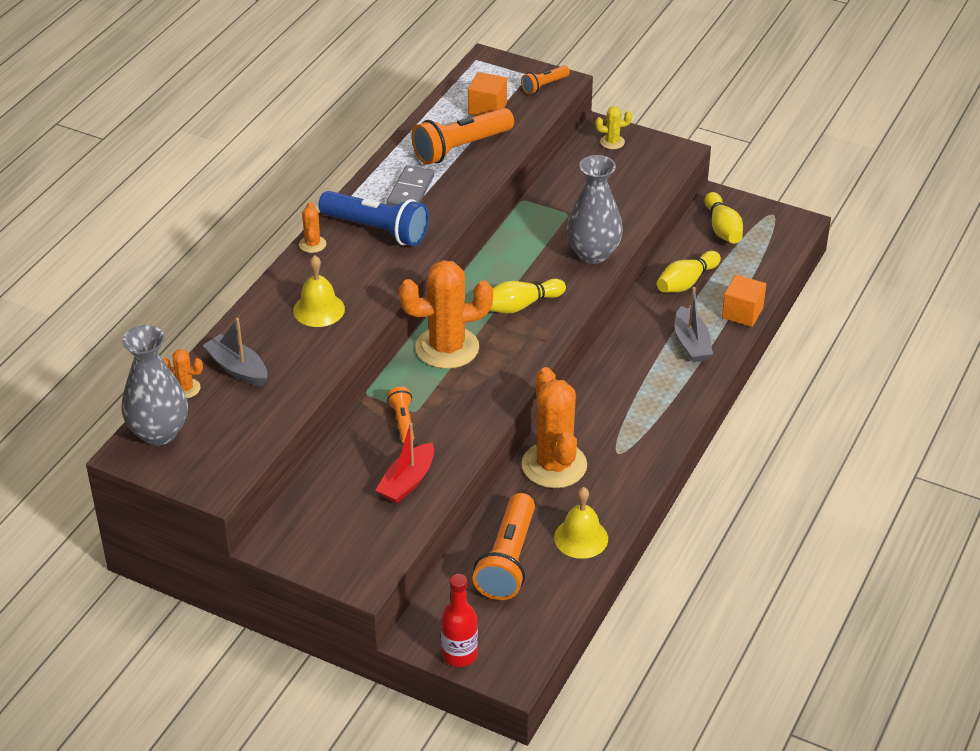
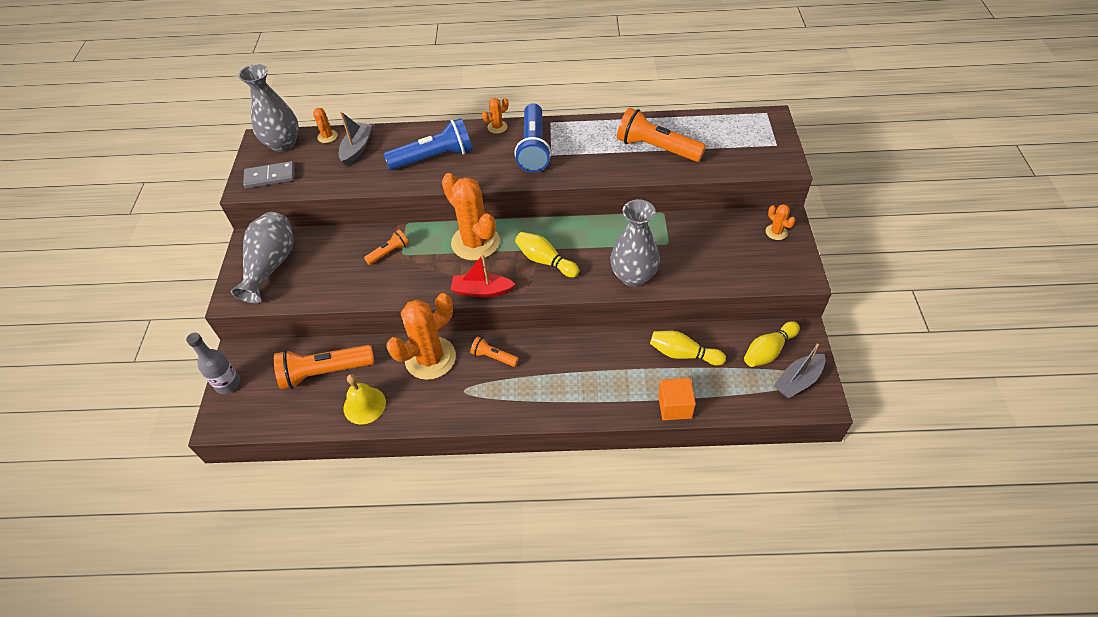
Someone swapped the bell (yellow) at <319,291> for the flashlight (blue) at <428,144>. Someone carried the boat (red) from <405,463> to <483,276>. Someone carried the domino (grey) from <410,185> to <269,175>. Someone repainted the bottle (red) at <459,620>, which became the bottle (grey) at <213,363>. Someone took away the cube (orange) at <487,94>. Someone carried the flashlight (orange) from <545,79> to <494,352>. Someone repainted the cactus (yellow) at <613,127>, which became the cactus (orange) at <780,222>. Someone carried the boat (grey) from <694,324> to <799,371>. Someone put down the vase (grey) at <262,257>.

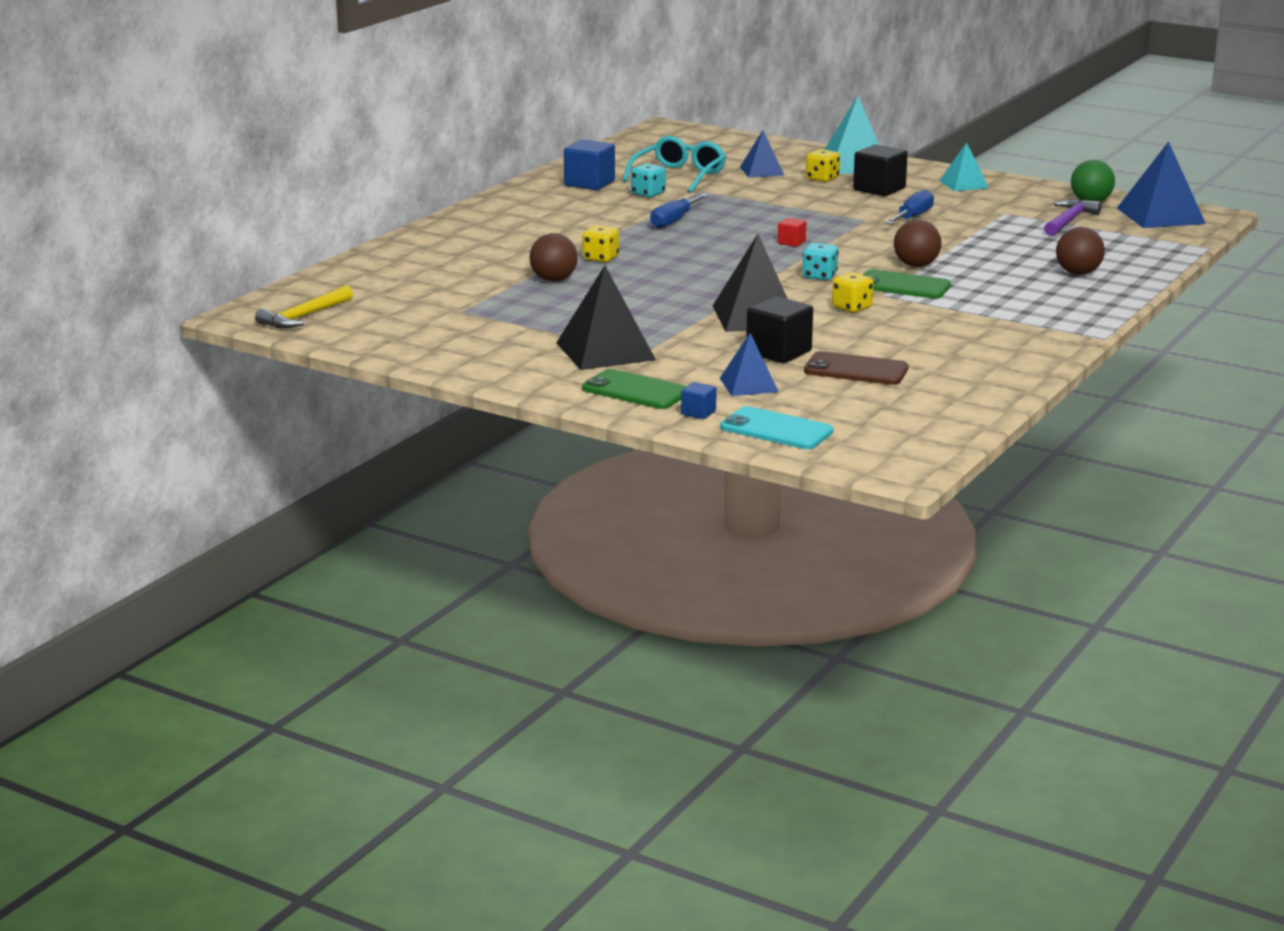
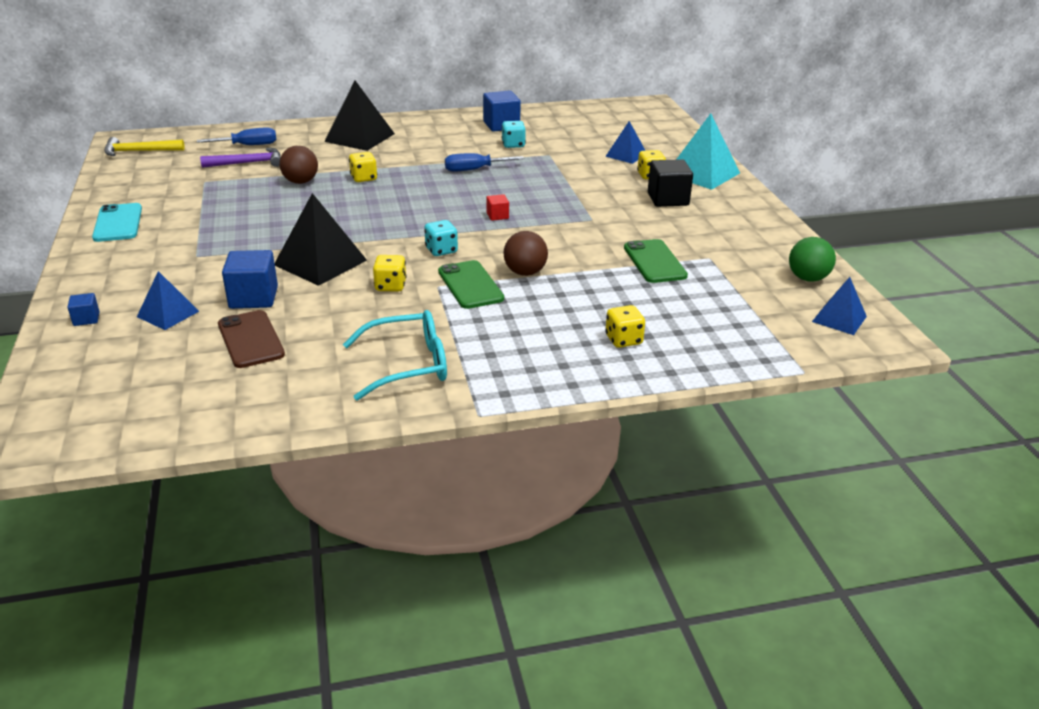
Someone carried the pyramid (black) from <606,318> to <359,116>. Someone carried the phone (green) from <634,389> to <656,261>. Someone carried the glasses (turquoise) from <674,164> to <395,355>. Someone carried the phone (turquoise) from <776,427> to <117,222>. Someone repainted the cube (black) at <779,329>, which became the cube (blue) at <250,279>. Someone carried the screwdriver (blue) from <909,206> to <236,136>. Someone took away the pyramid (turquoise) at <964,166>. Someone carried the hammer (purple) from <1073,217> to <240,158>. Someone swapped the ball (brown) at <1080,251> for the dice (yellow) at <625,326>. Someone scaled the pyramid (blue) at <1161,185> by 0.59.

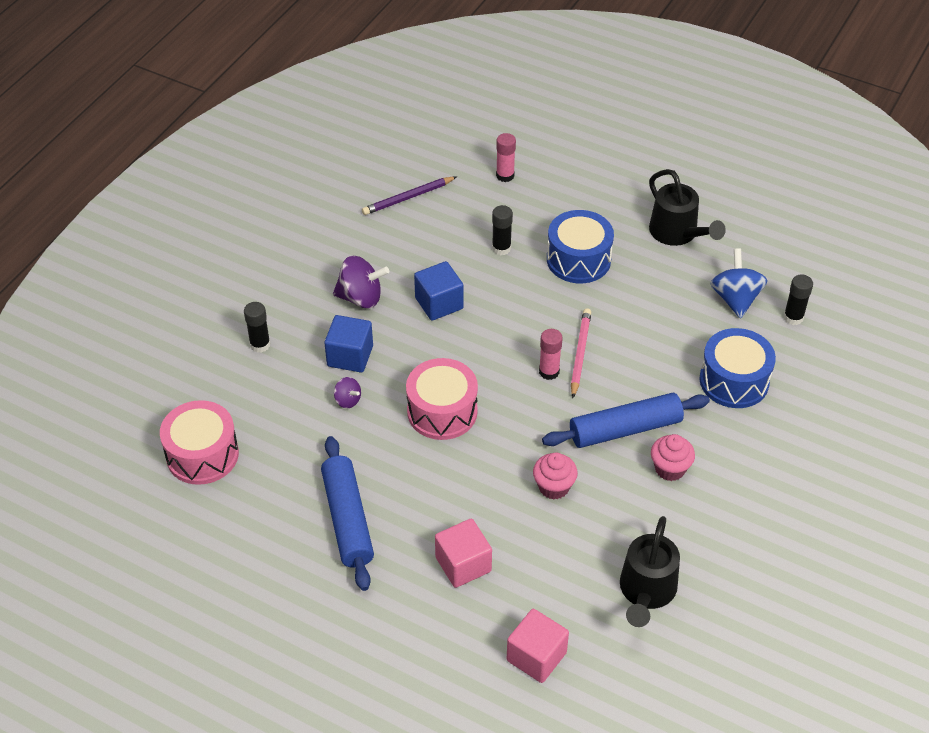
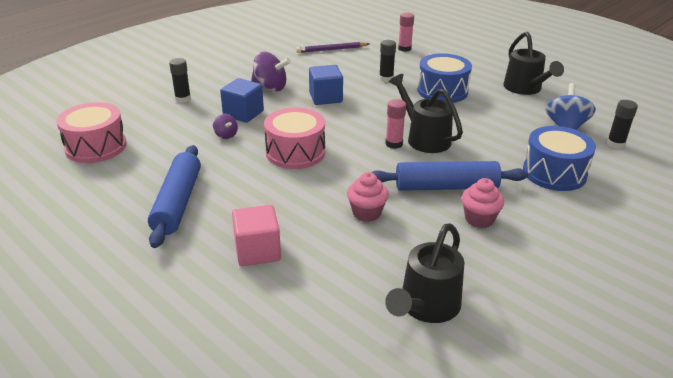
Someone took away the cube (pink) at <538,646>. Someone swapped the pencil (pink) at <581,353> for the watering can (black) at <426,113>.

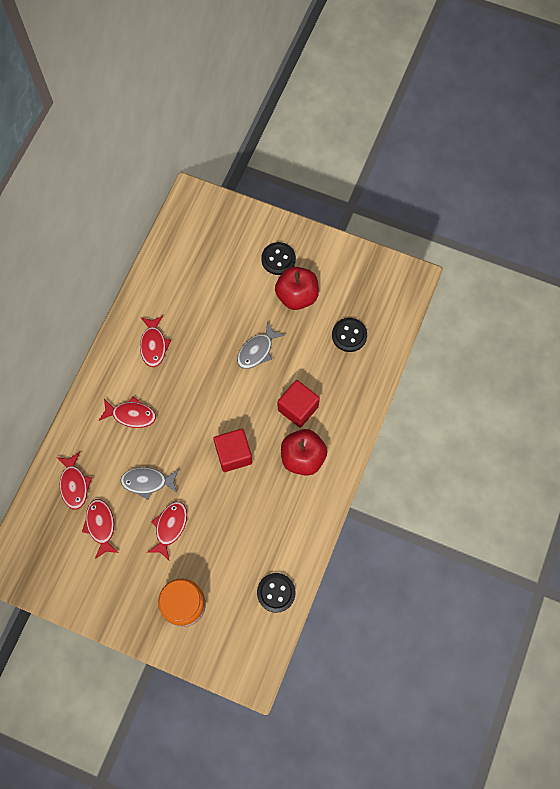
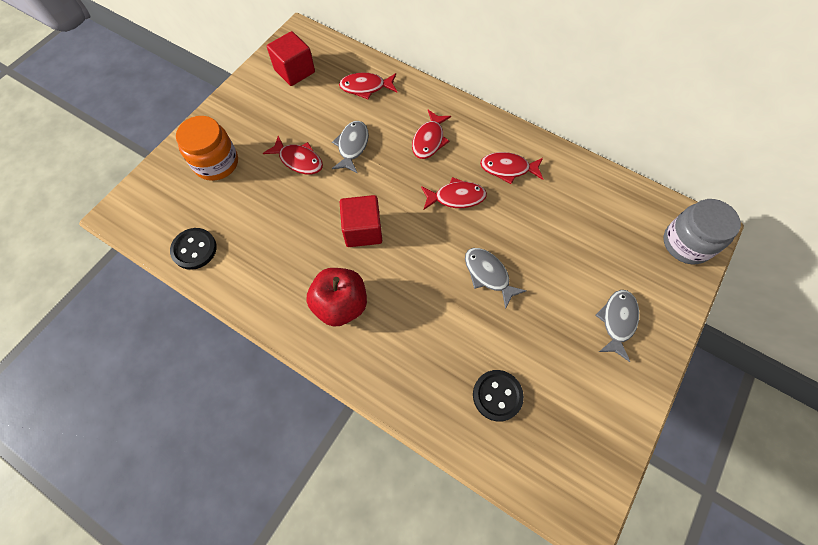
Someone carried the fish (red) from <100,529> to <454,193>. Someone swapped the button (black) at <278,258> for the fish (grey) at <617,326>. Someone took away the apple (red) at <297,288>. Someone carried the cube (red) from <299,404> to <291,58>. Someone put down the jar (grey) at <702,231>.

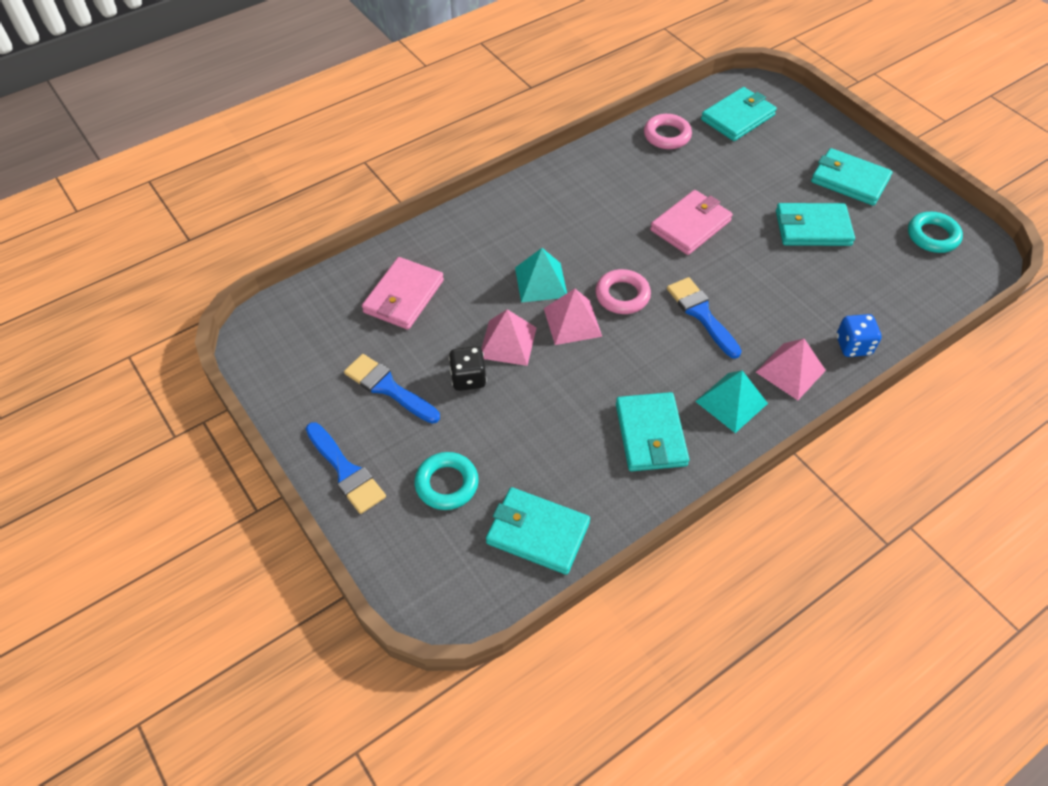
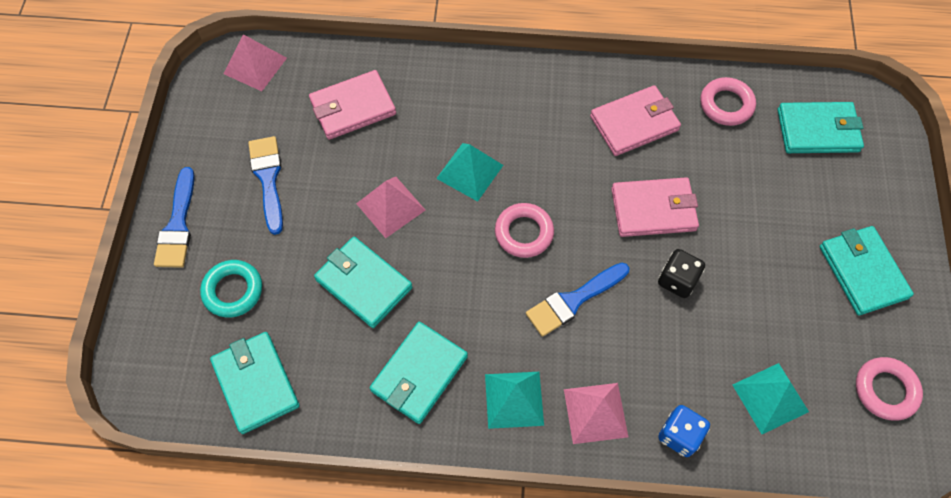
Someone carried the dice (black) from <468,368> to <681,273>. Someone carried the pyramid (pink) from <573,317> to <255,62>. Someone rotated the brush (blue) at <704,318> by 135 degrees counterclockwise. Someone carried the wallet (turquoise) from <815,224> to <363,282>. Someone repainted the ring (turquoise) at <935,232>, which became the ring (pink) at <889,389>. Someone put down the wallet (pink) at <635,120>. Someone put down the pyramid (turquoise) at <771,398>.

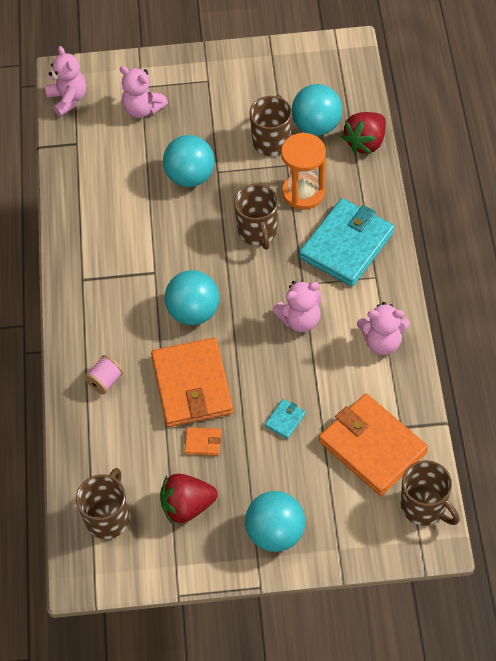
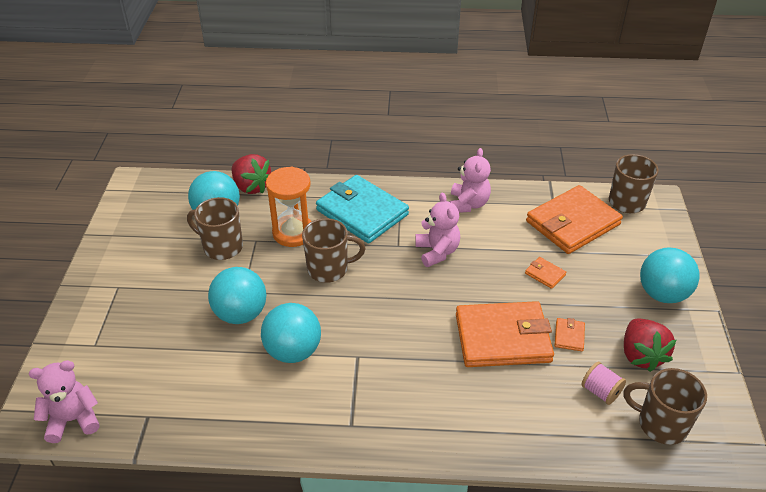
Someone carried the spool (pink) from <103,374> to <603,383>. Someone took away the teddy bear (pink) at <144,92>. Someone carried the ball (turquoise) from <192,297> to <291,333>. Someone repainted the wallet (turquoise) at <285,419>, which became the wallet (orange) at <545,273>.

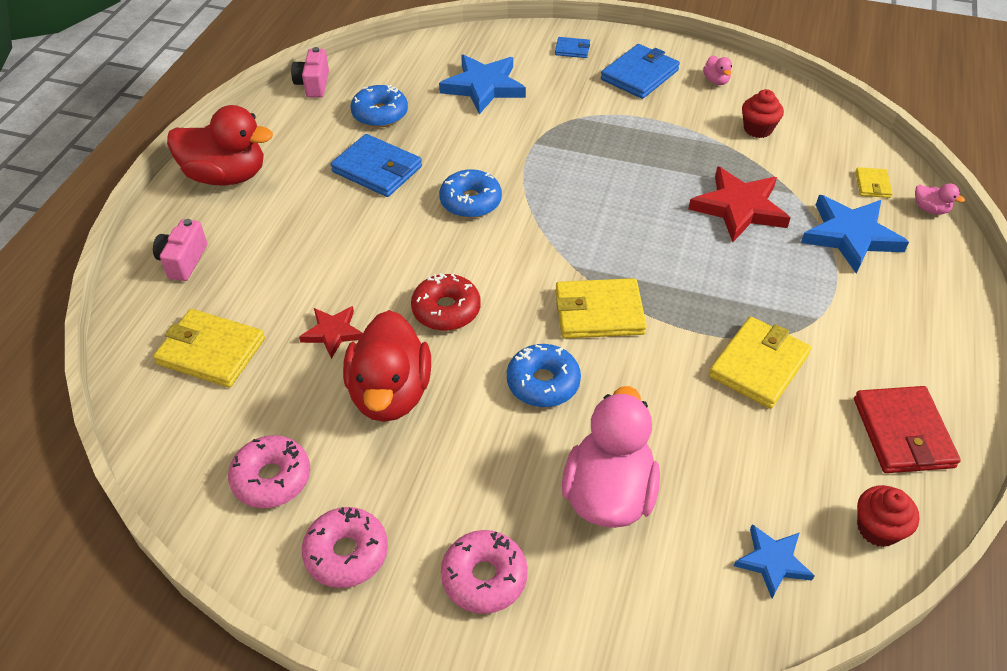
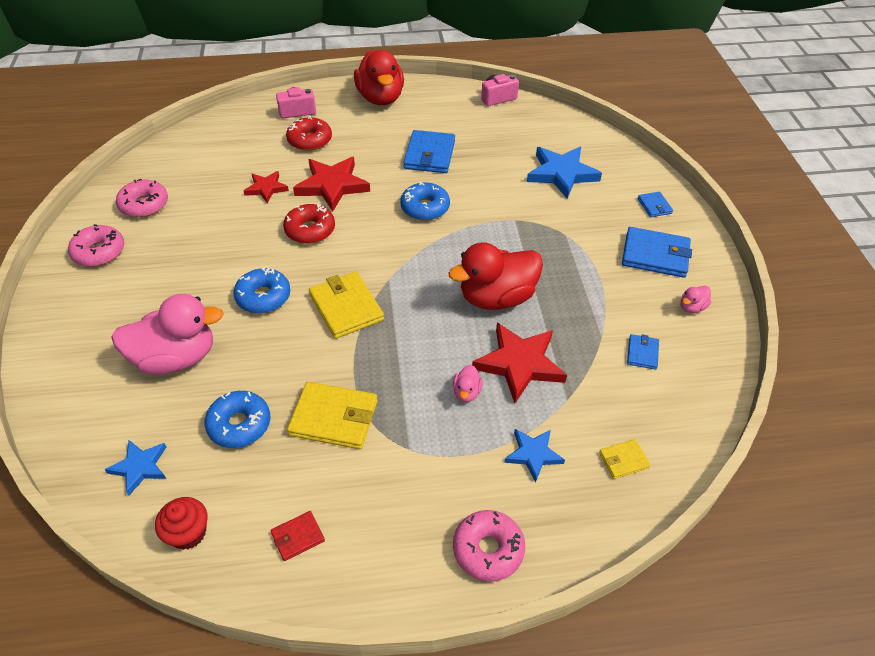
Someone took away the wallet (yellow) at <209,348>. Someone carried the duck (red) from <387,366> to <495,276>. Someone carried the donut (blue) from <379,106> to <237,419>. Someone carried the donut (pink) from <484,572> to <489,546>. Someone swapped the cupcake (red) at <763,113> for the wallet (blue) at <643,352>. Someone scaled the star (blue) at <855,234> by 0.58. Someone scaled the wallet (red) at <907,429> by 0.52. Someone carried the duck (pink) from <940,199> to <468,383>. Someone put down the donut (red) at <309,133>. Someone put down the star (red) at <331,184>.

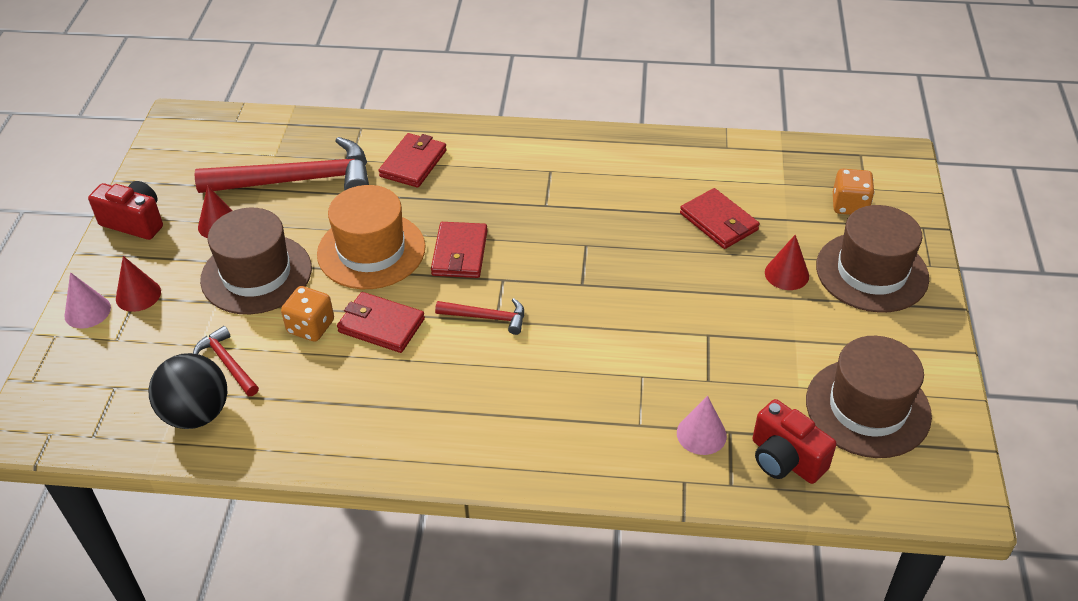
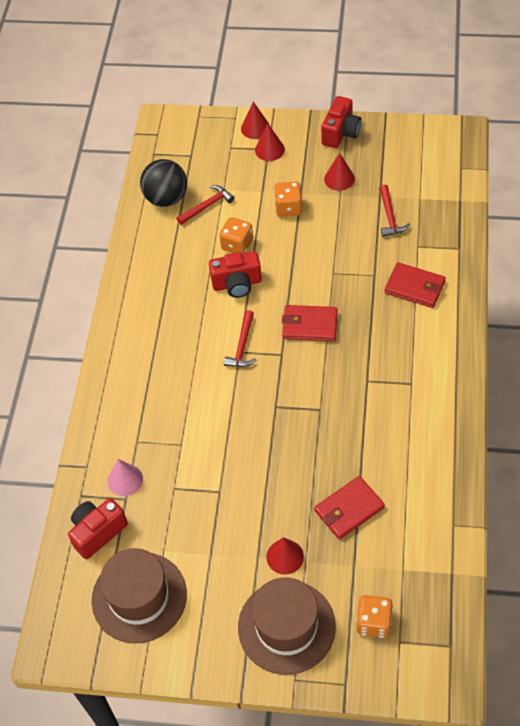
Someone repainted the cone (pink) at <87,300>, which became the cone (red) at <255,120>. Someone scaled the hammer (red) at <281,165> by 0.47. Someone swapped the hat (brown) at <256,261> for the dice (orange) at <288,199>. Someone took away the hat (orange) at <371,237>. Someone swapped the wallet (red) at <381,322> for the camera (red) at <235,274>.

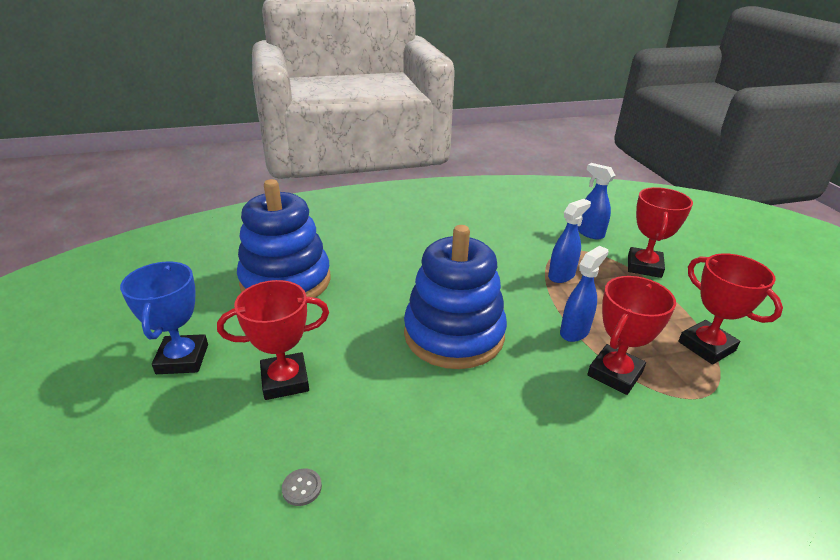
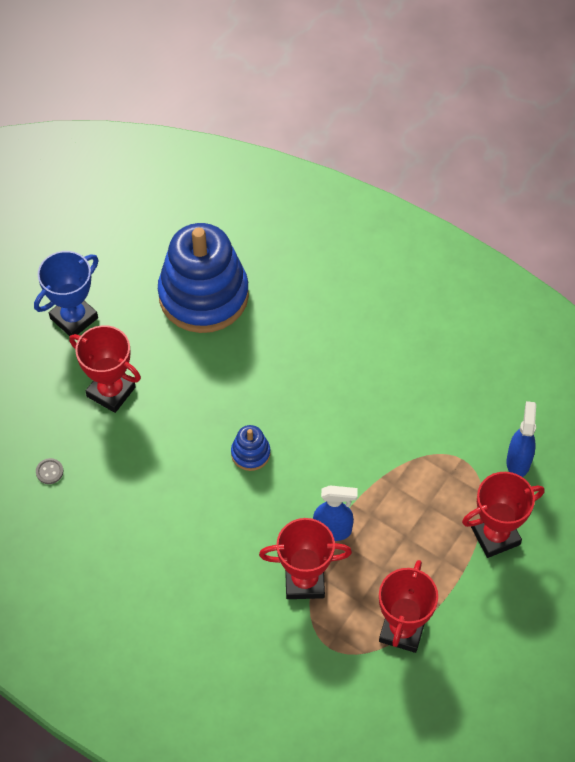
Someone scaled the stacking toy (blue) at <455,297> by 0.41. Someone took away the spray bottle (blue) at <569,241>.

